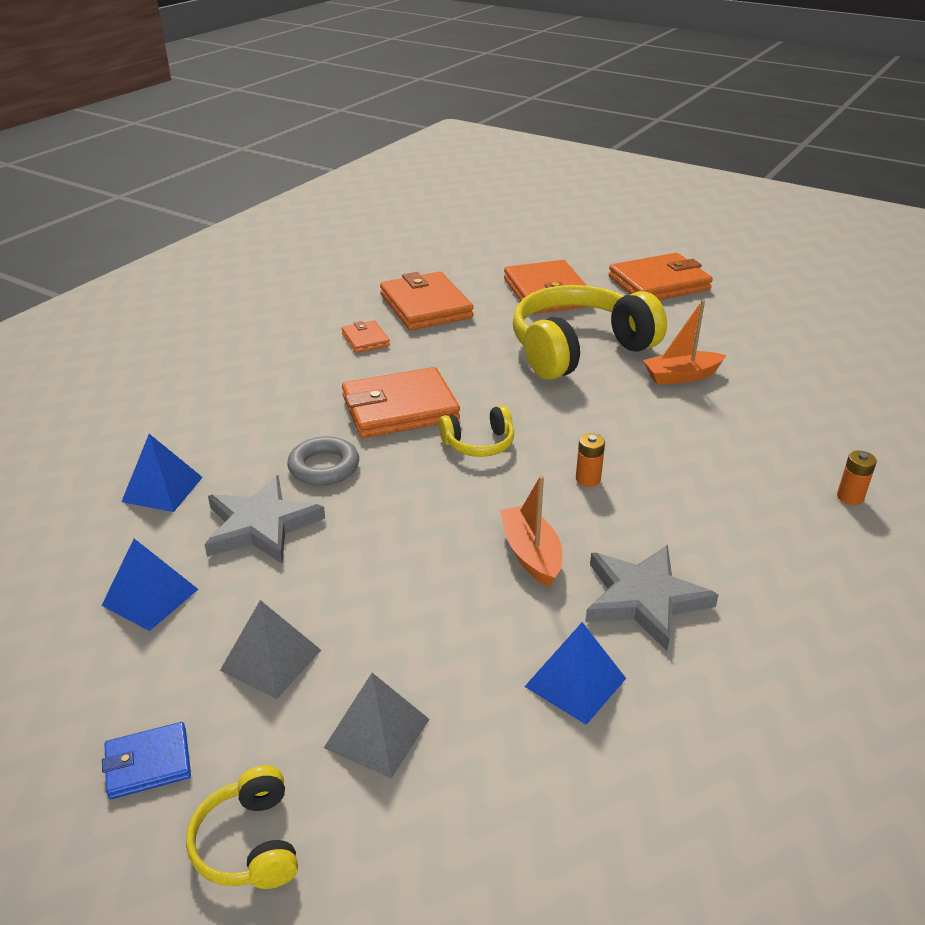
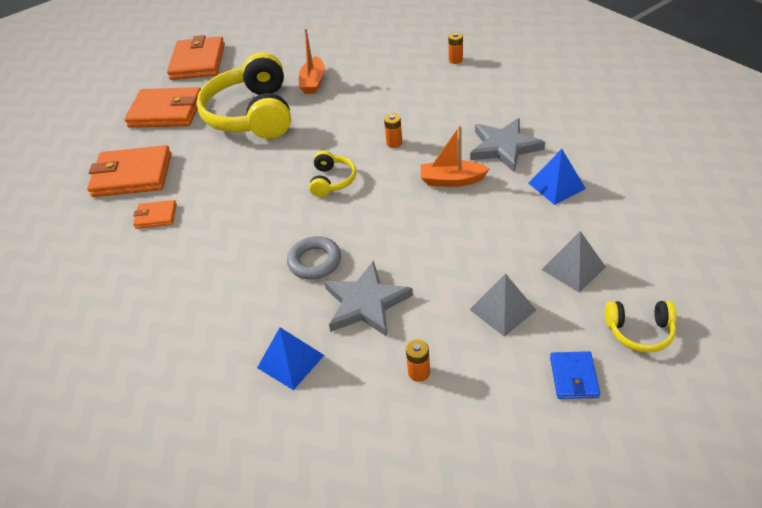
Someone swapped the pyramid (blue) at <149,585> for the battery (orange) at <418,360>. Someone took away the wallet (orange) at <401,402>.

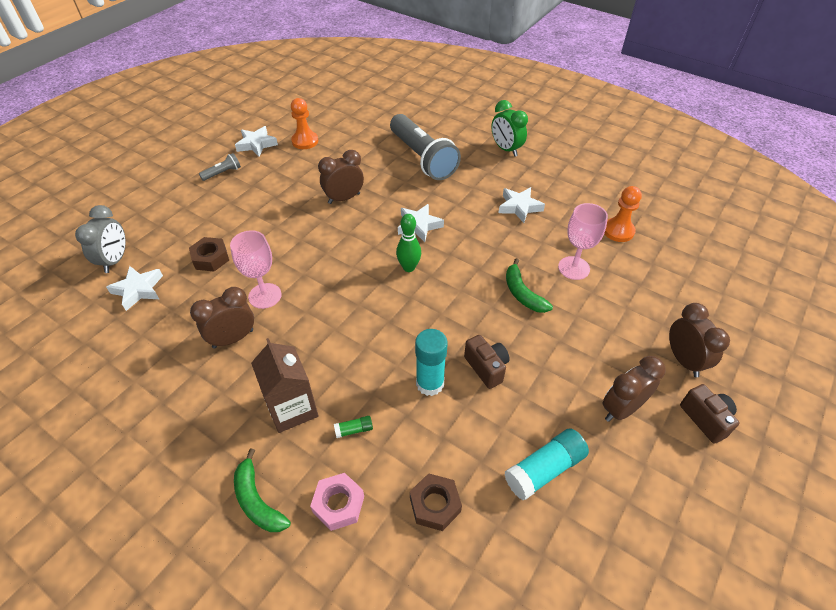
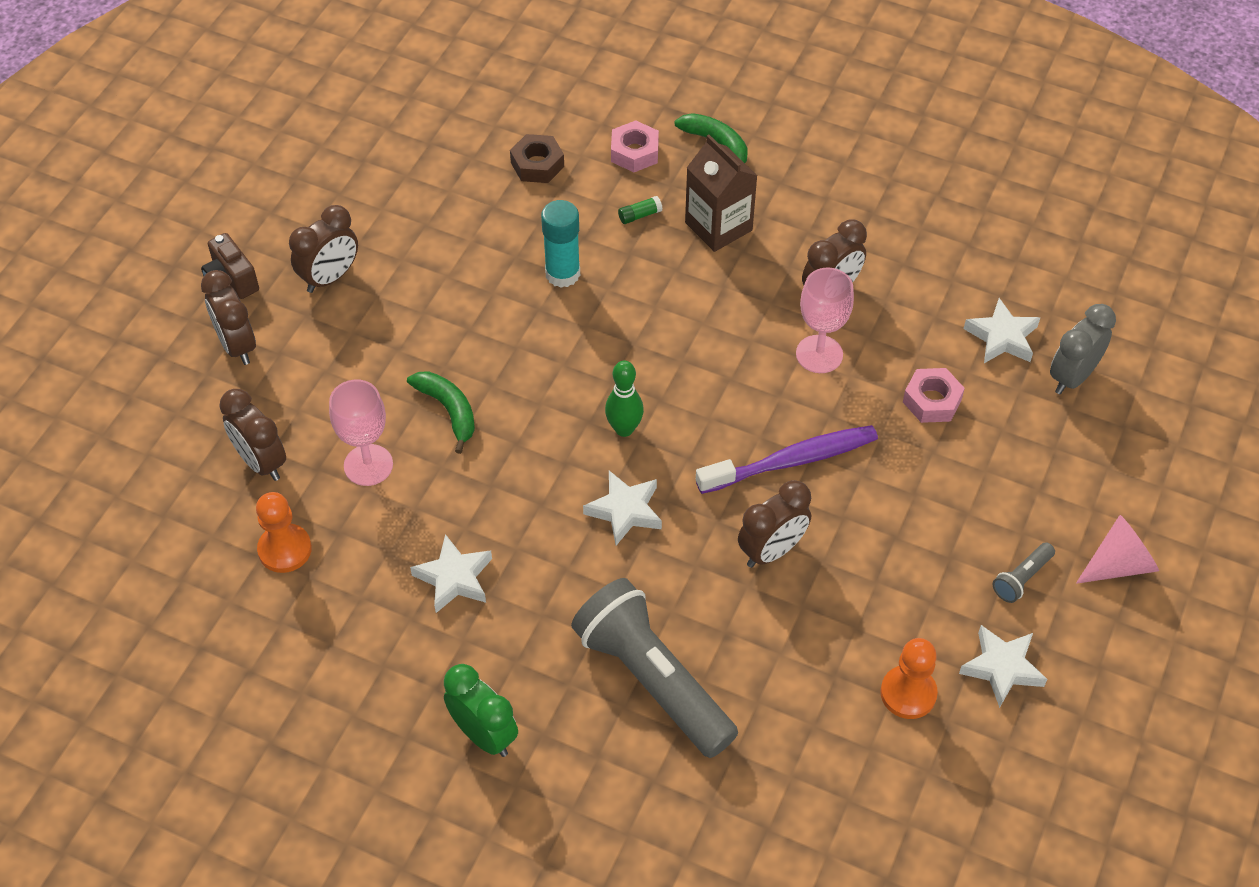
Someone rotated the clock (grey) at <100,239> by 45 degrees clockwise. Someone repainted the nut (brown) at <209,254>, which became the nut (pink) at <934,395>. Someone took away the camera (brown) at <487,362>. Someone took away the glue stick (turquoise) at <546,464>. Someone put down the clock (brown) at <252,435>. Someone put down the toothbrush (purple) at <787,459>. Someone put down the cone (pink) at <1117,549>.

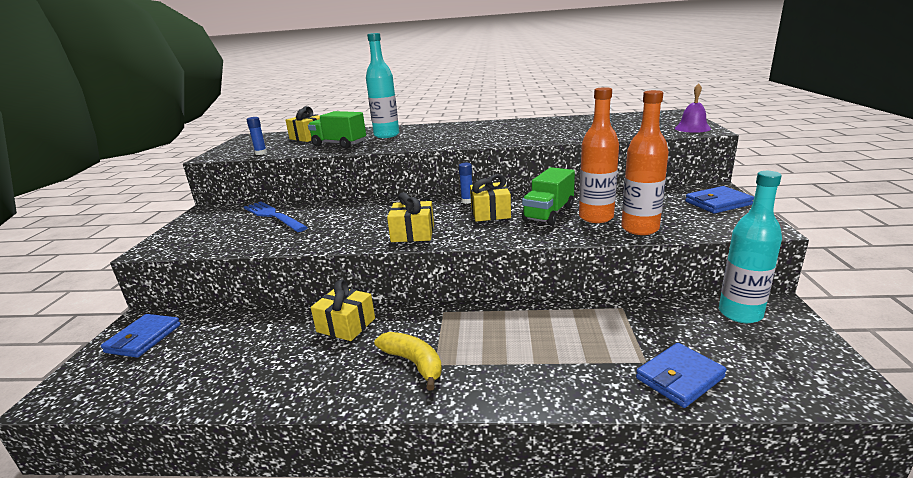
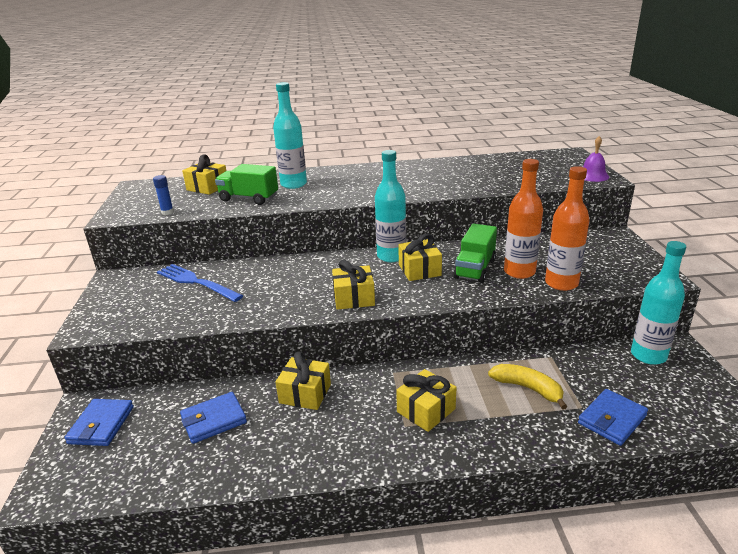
Someone carried the banana (yellow) from <408,361> to <527,387>. Someone swapped the glue stick (blue) at <465,183> for the bottle (turquoise) at <390,206>. Someone carried the wallet (blue) from <719,199> to <213,418>. Someone put down the gift (yellow) at <426,400>.

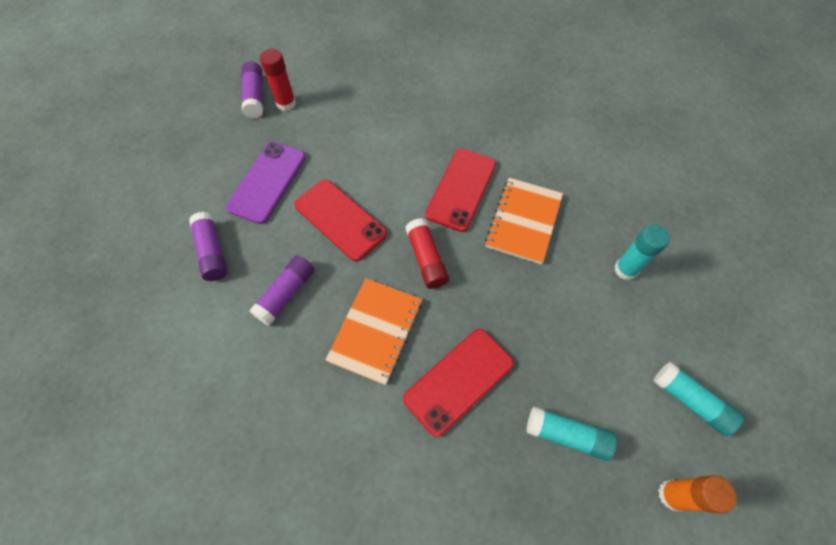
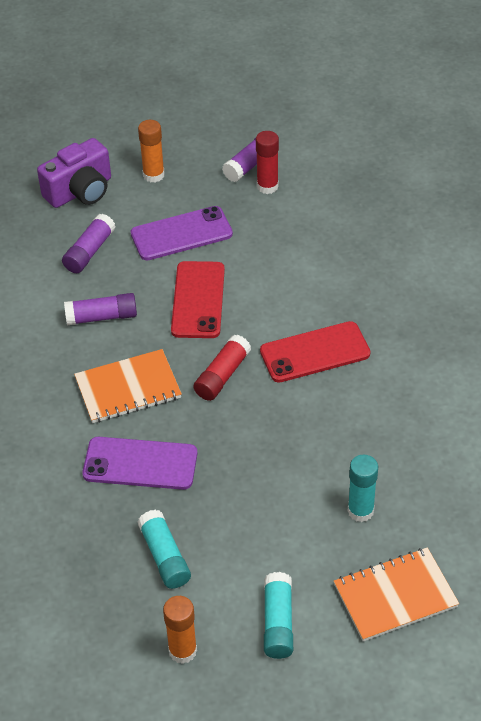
Someone repainted the phone (red) at <458,383>, which became the phone (purple) at <140,463>. Someone carried the notebook (orange) from <524,221> to <396,594>. Someone put down the camera (purple) at <74,173>. Someone put down the glue stick (orange) at <151,151>.

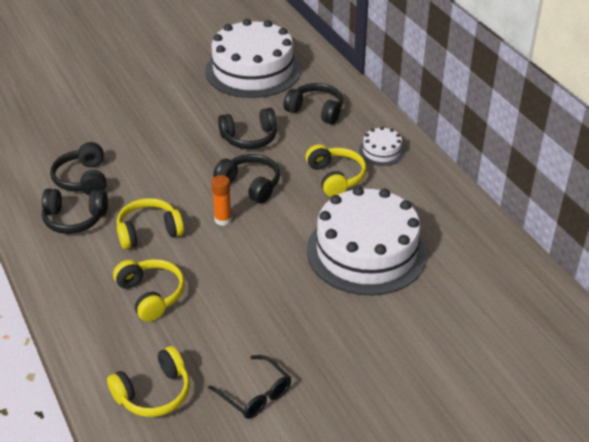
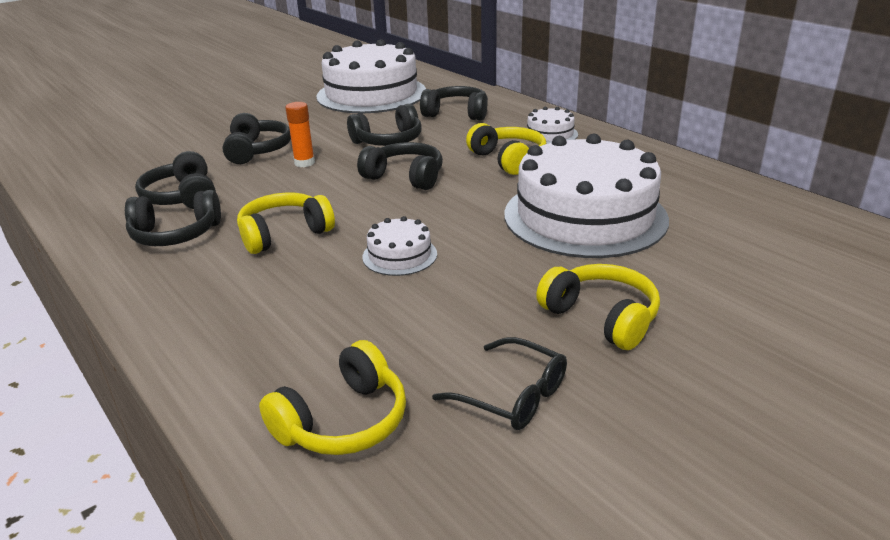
Someone carried the headphones (yellow) from <149,290> to <598,307>. Someone carried the glue stick (orange) from <221,200> to <300,134>. Someone put down the headphones (black) at <256,138>. Someone put down the cake (white) at <399,246>.

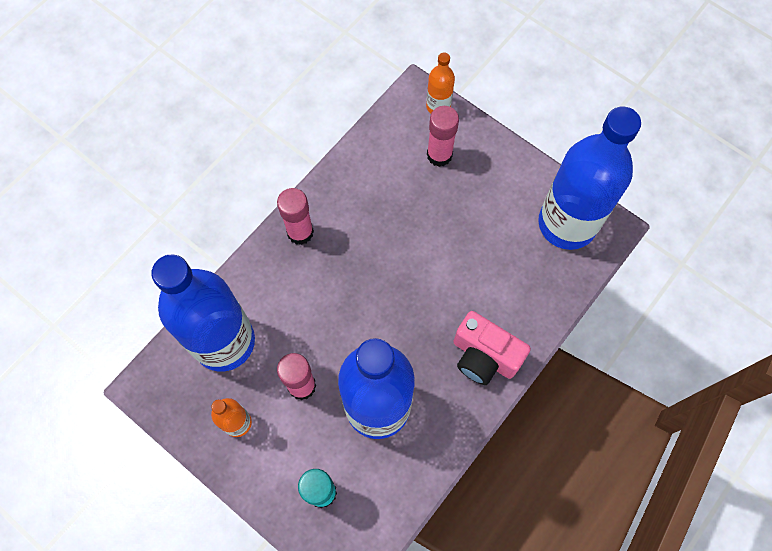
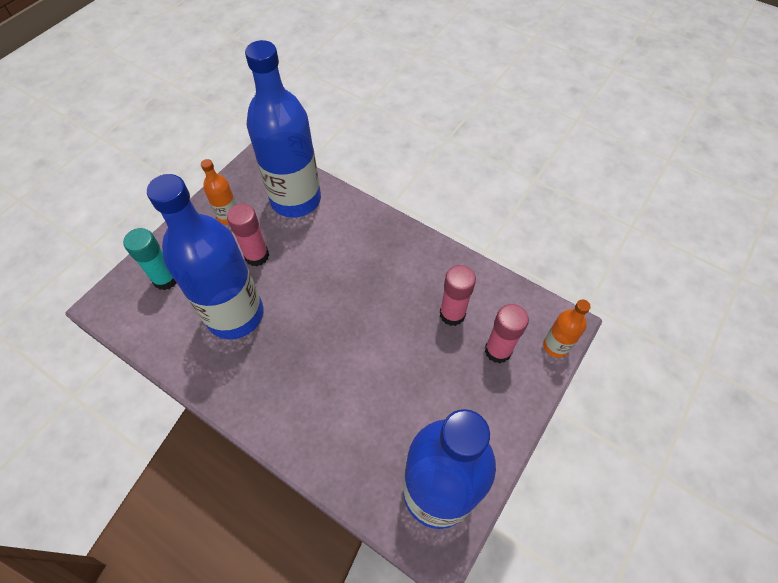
Someone carried the glue stick (pink) from <295,216> to <458,295>. Someone took away the camera (pink) at <492,348>.

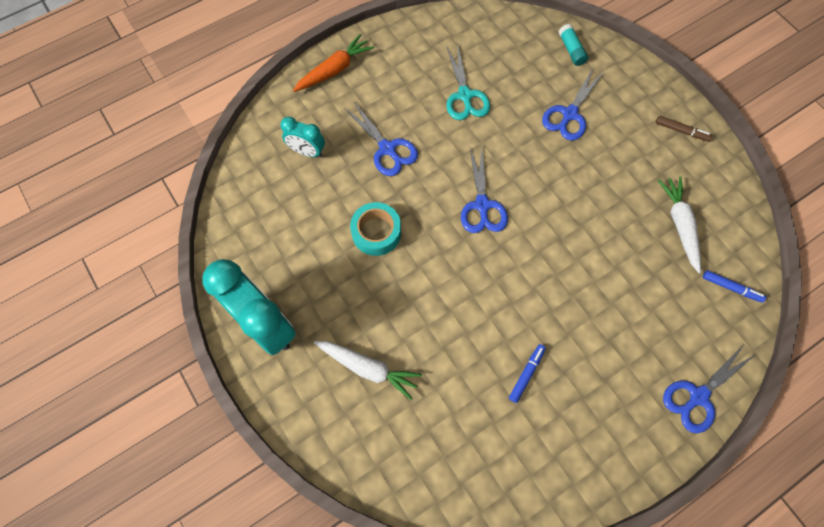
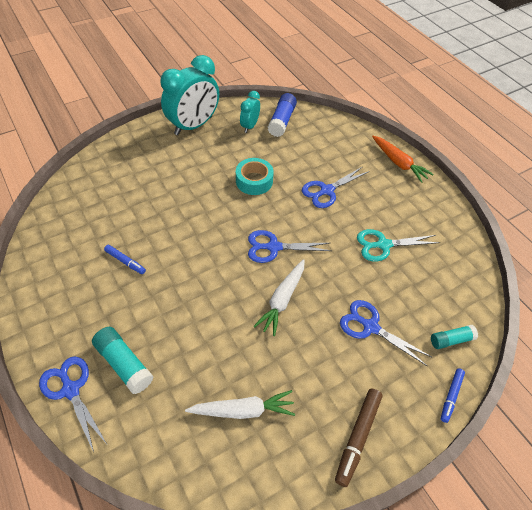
Someone carried the clock (turquoise) from <302,137> to <250,112>. Someone carried the carrot (white) from <368,370> to <279,297>. Someone scaled the marker (brown) at <684,128> by 1.61. Someone carried the marker (blue) from <734,286> to <453,395>. Someone put down the glue stick (turquoise) at <122,360>. Someone put down the glue stick (blue) at <282,115>.

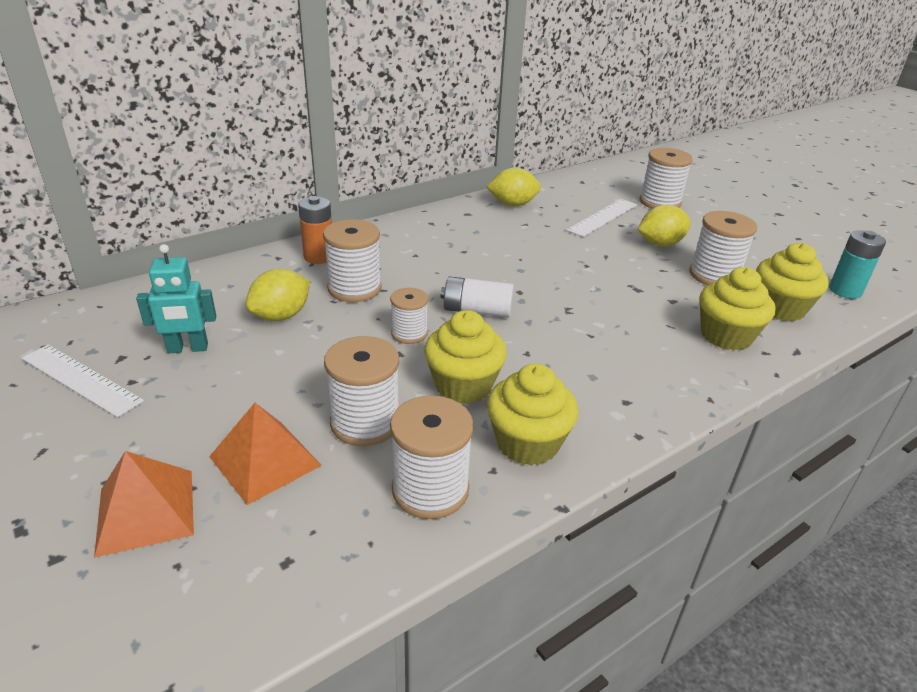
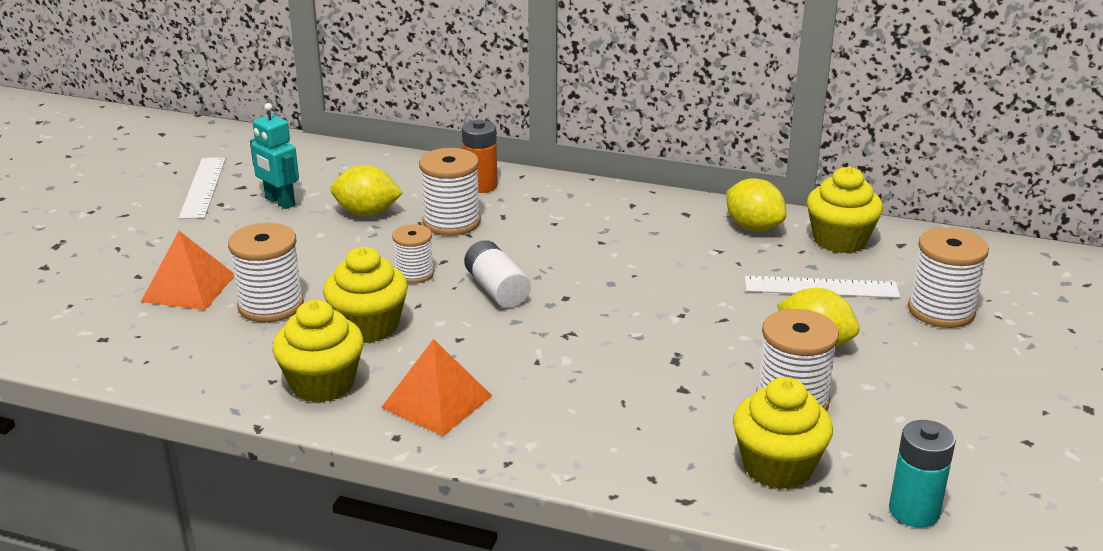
Someone carried the pyramid (orange) from <144,504> to <436,387>. Someone took away the spool (white) at <432,457>. Someone carried the cupcake (yellow) from <737,309> to <845,210>.

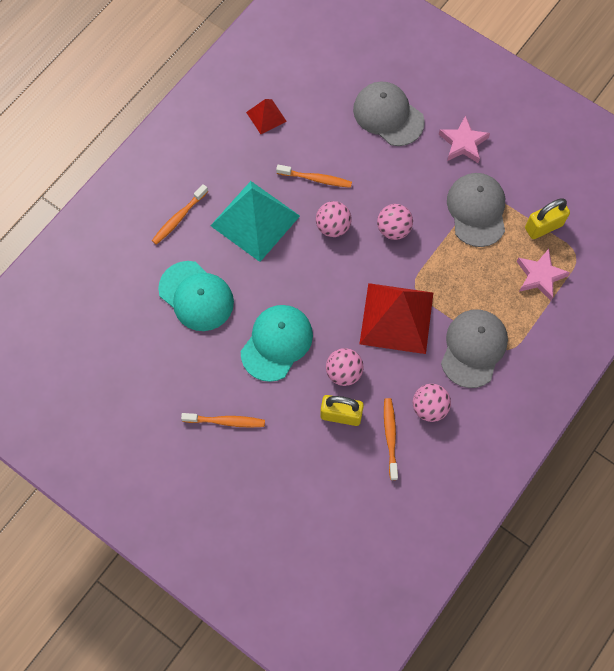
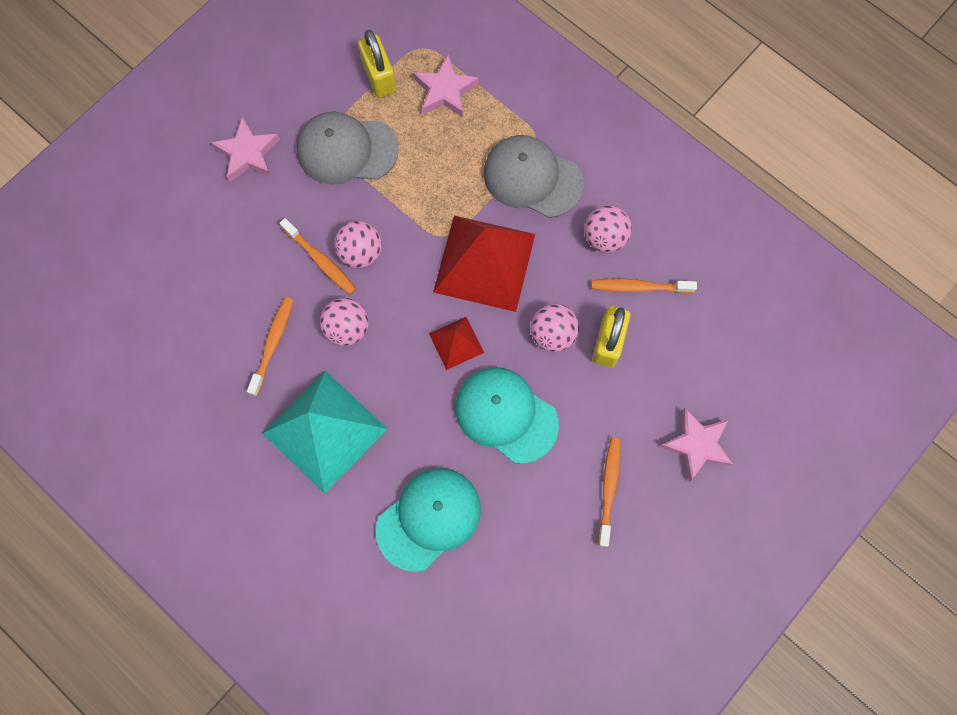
Someone carried the toothbrush (orange) from <180,214> to <318,256>. Someone carried the pyramid (red) from <266,116> to <456,343>. Someone took away the cap (grey) at <389,114>. Someone put down the star (pink) at <696,444>.

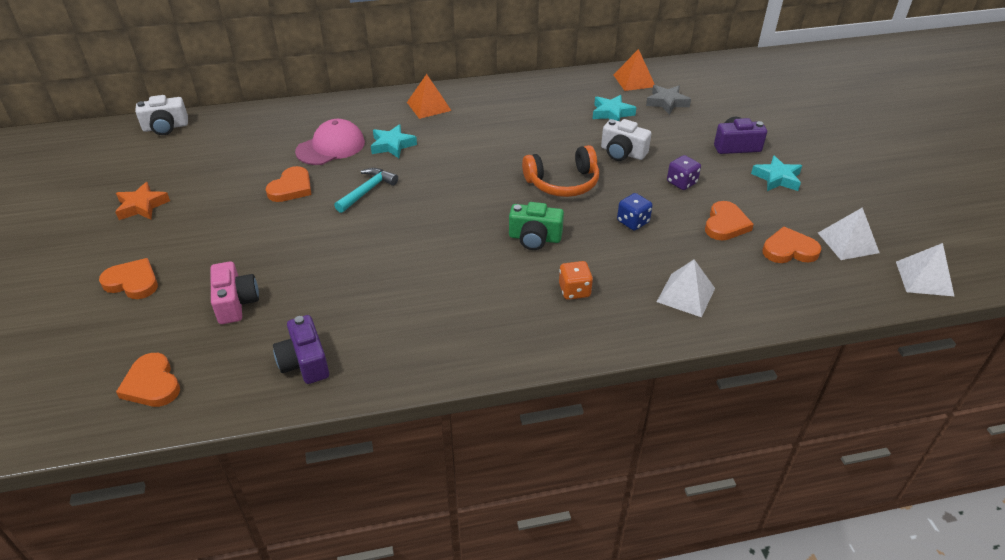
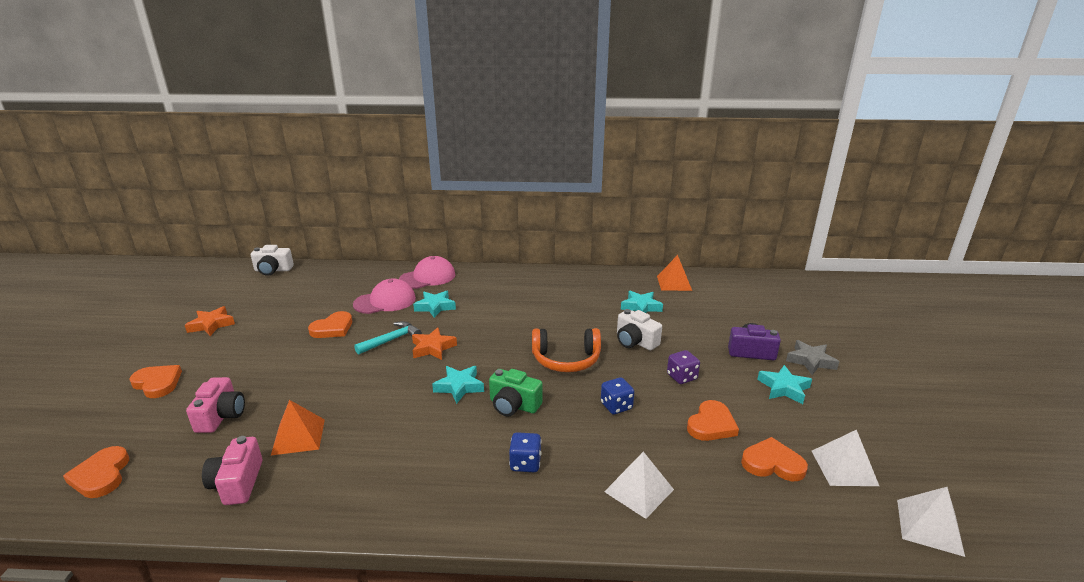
Someone repainted the camera (purple) at <301,349>, which became the camera (pink) at <232,470>. Someone carried the pyramid (orange) from <429,96> to <298,427>. Someone repainted the dice (orange) at <576,280>, which became the dice (blue) at <525,452>. Someone carried the star (grey) from <668,100> to <812,357>. Someone put down the cap (pink) at <427,272>. Someone put down the star (orange) at <434,343>. Someone put down the star (turquoise) at <458,385>.

